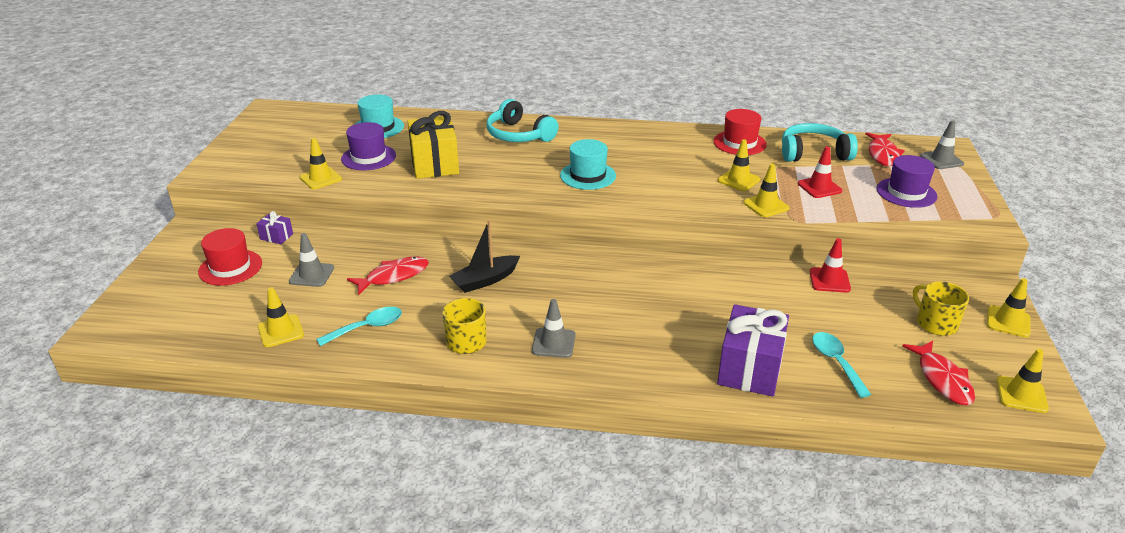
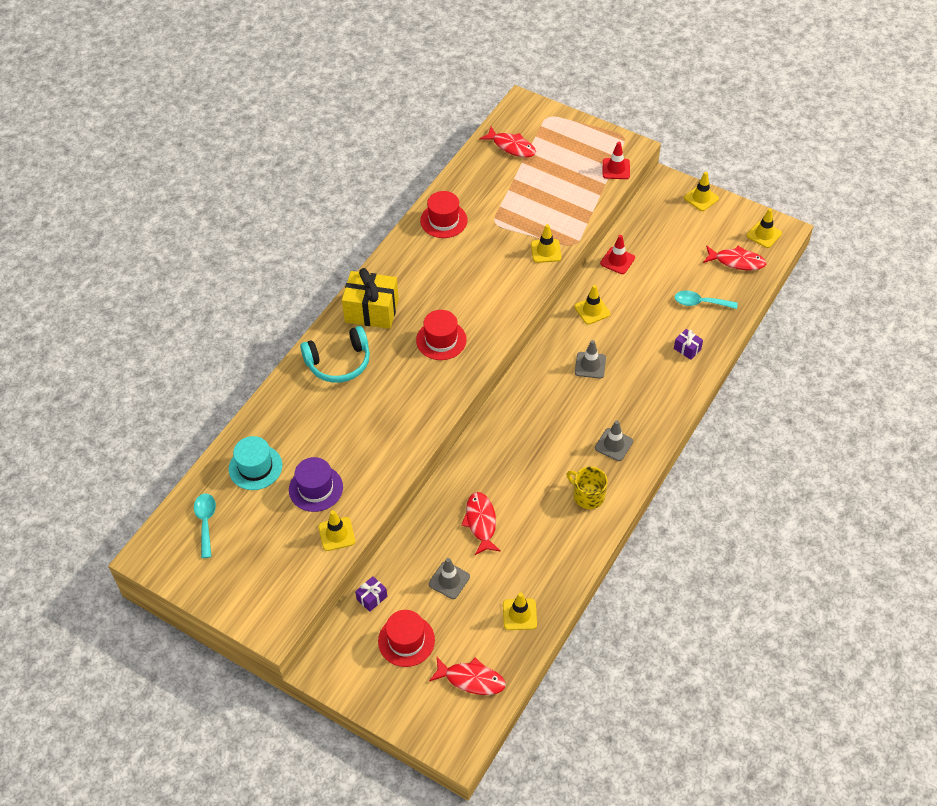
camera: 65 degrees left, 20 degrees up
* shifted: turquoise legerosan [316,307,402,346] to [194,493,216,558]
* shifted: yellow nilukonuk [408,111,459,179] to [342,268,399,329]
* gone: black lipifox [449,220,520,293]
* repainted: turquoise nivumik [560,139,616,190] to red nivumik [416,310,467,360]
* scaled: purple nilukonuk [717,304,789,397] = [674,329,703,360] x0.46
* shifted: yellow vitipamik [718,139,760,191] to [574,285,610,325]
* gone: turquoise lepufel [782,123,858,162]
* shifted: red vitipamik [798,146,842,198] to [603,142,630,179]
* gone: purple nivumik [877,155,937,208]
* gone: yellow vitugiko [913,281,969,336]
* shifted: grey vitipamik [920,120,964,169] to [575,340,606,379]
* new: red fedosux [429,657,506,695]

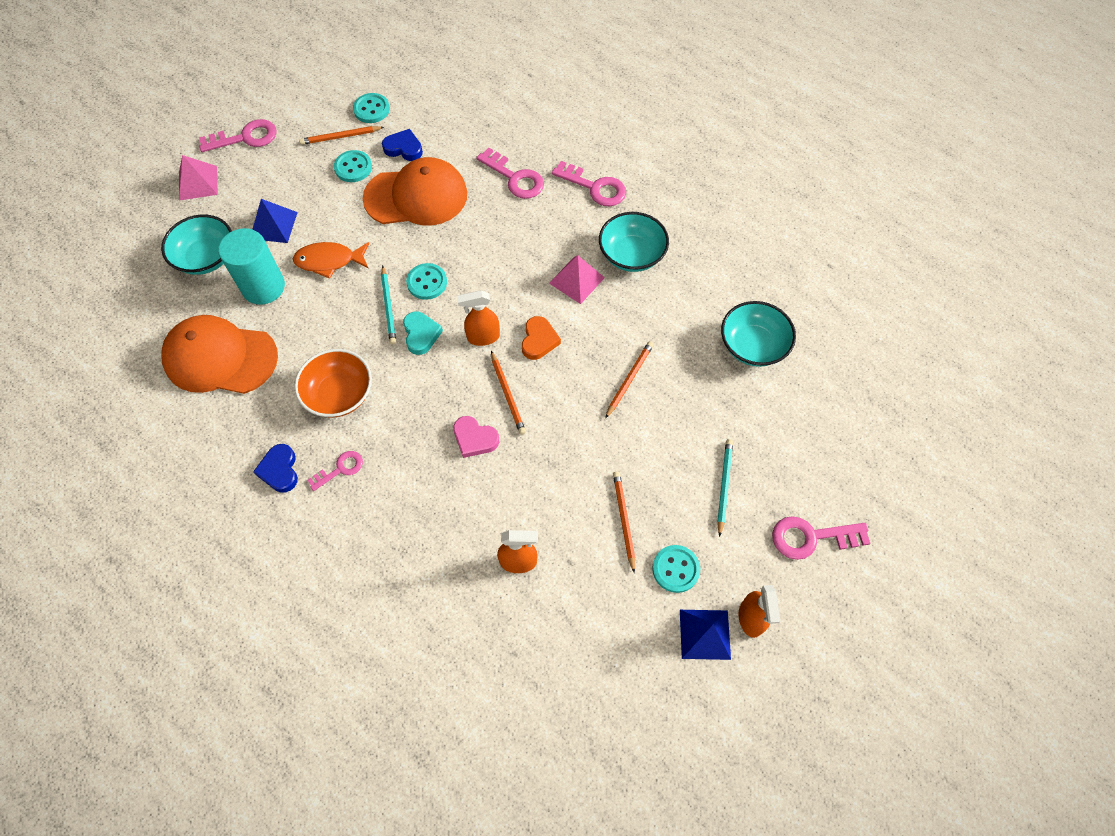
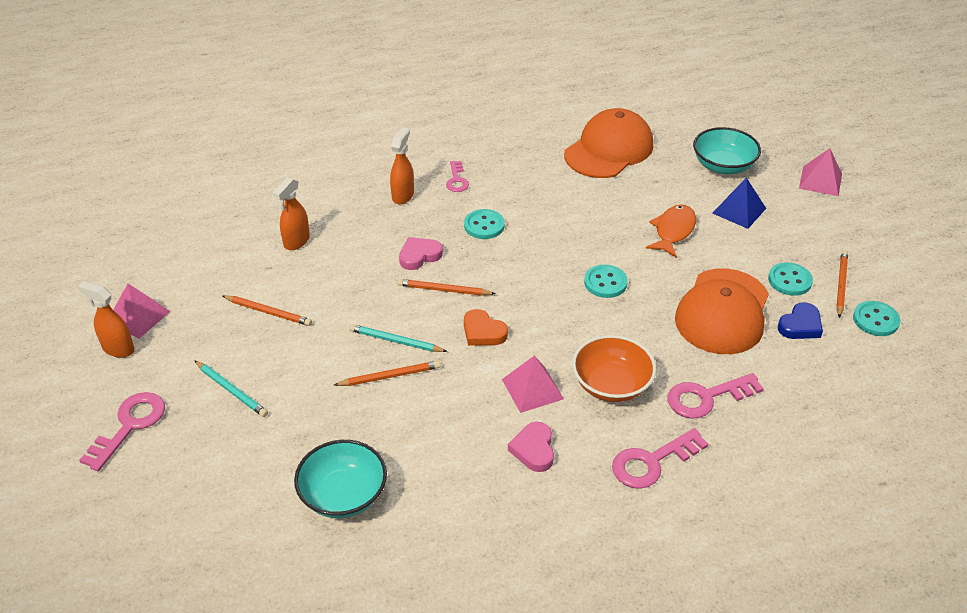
camera: 120 degrees right, 20 degrees down
* gone: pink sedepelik [199,119,277,152]
* gone: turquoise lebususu [218,228,285,305]
* gone: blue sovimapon [253,444,298,493]
* shifted: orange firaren [295,349,372,417] to [572,335,656,402]
* shifted: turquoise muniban [381,266,396,345] to [349,324,448,352]
* gone: turquoise sovimapon [403,311,443,355]
* shifted: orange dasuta [457,290,500,346] to [390,127,414,204]
* swapped: turquoise firaren [599,212,669,272] to pink sovimapon [508,422,554,472]
* rotated: orange muniban [605,341,654,419] = [334,361,441,386] 75 degrees counterclockwise
* shifted: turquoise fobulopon [652,545,700,593] to [464,209,505,239]
* repainted: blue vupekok [680,610,731,660] to pink vupekok [113,283,171,339]

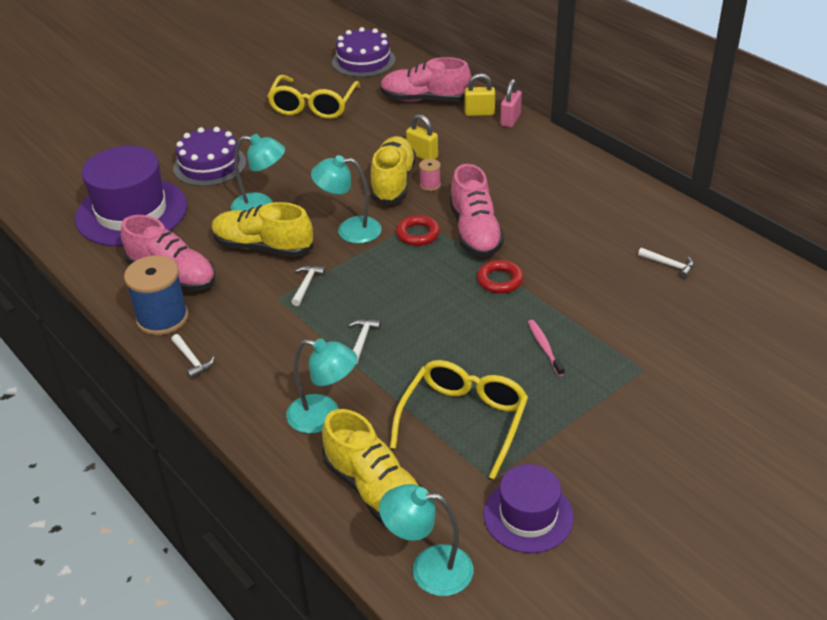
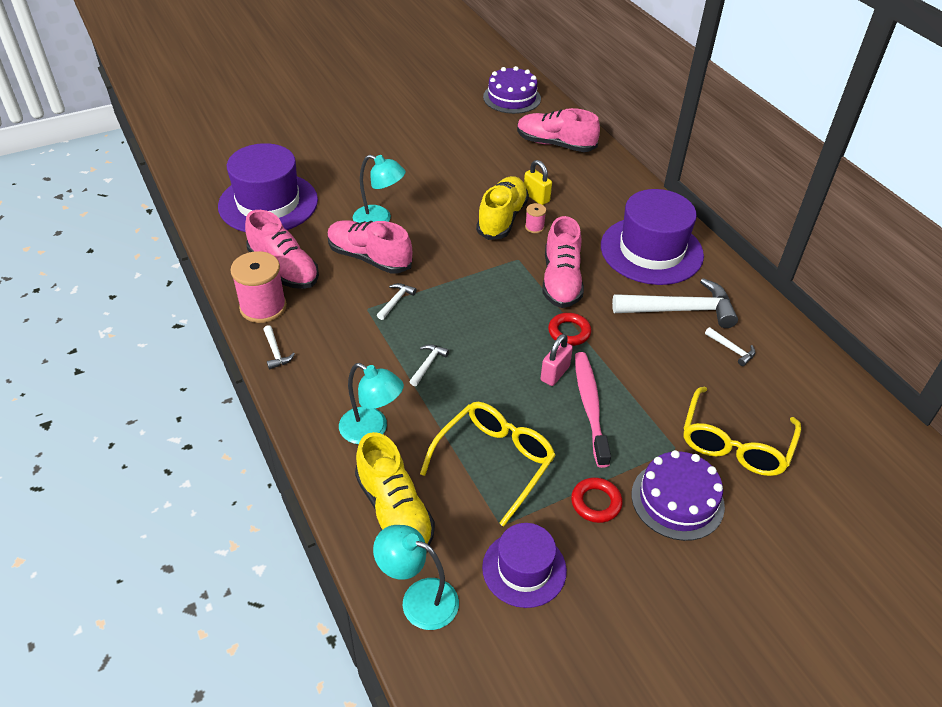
camera: 10 degrees right, 5 degrees up
* repainted: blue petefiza [124,255,188,335] to pink petefiza [230,251,287,323]
* shifted: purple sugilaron [173,127,246,186] to [631,450,725,541]
* repainted: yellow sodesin [211,202,314,257] to pink sodesin [327,220,412,274]
* shifted: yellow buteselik [267,75,360,119] to [684,387,801,476]
* gone: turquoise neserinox [311,155,382,244]
* shifted: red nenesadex [396,215,440,246] to [571,477,623,523]
* gone: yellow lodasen [464,73,495,116]
* shifted: pink lodasen [500,79,522,128] to [540,334,573,386]
* scaled: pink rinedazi [528,320,565,376] = [575,352,611,468] x1.89
* new: purple nivumik [601,189,704,285]
* new: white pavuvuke [612,278,738,328]

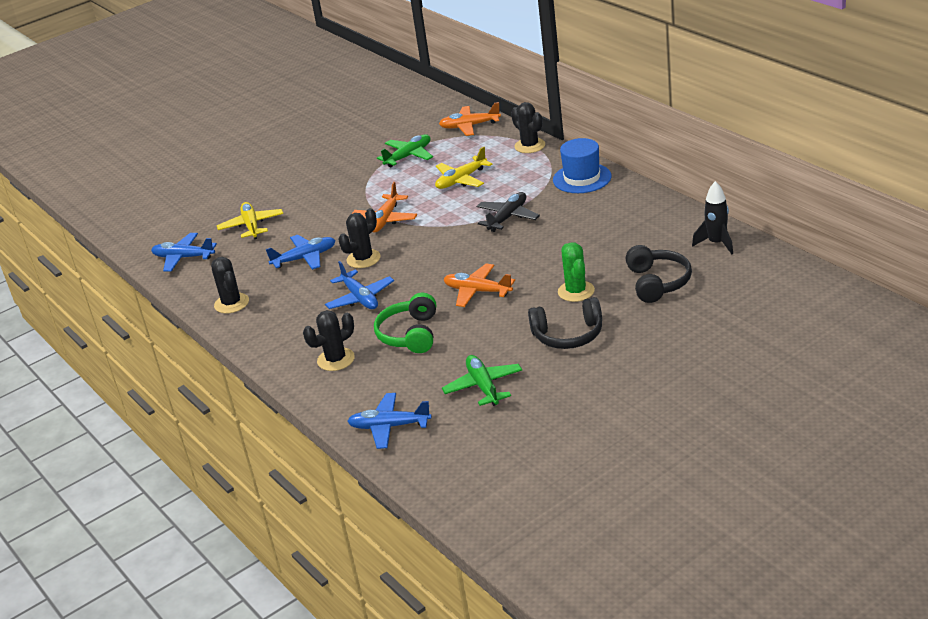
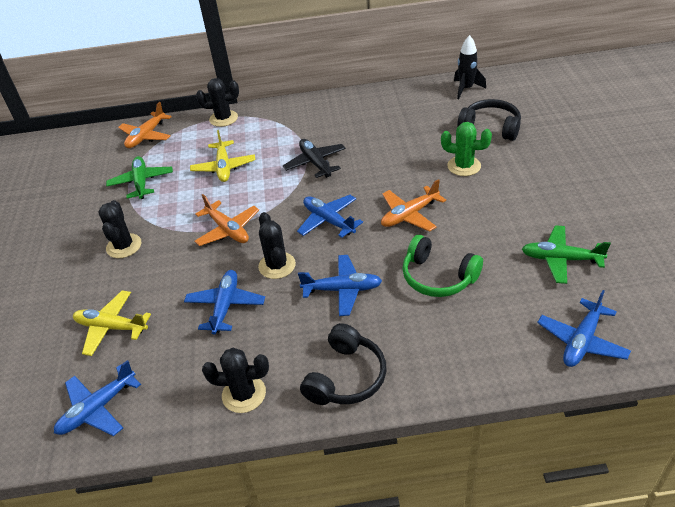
camera: 60 degrees left, 10 degrees up
* shifted: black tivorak [303,310,355,371] to [98,200,141,258]
* shifted: black lepufel [528,297,602,349] to [300,323,386,405]
* gone: blue nivumik [553,138,612,193]
* new: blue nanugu [297,195,363,238]

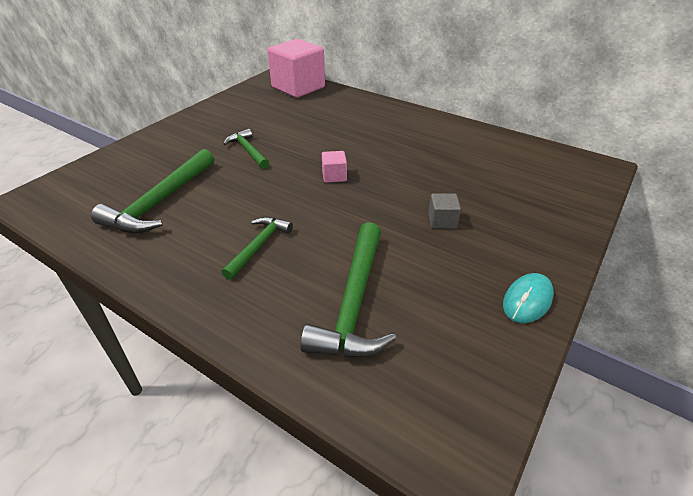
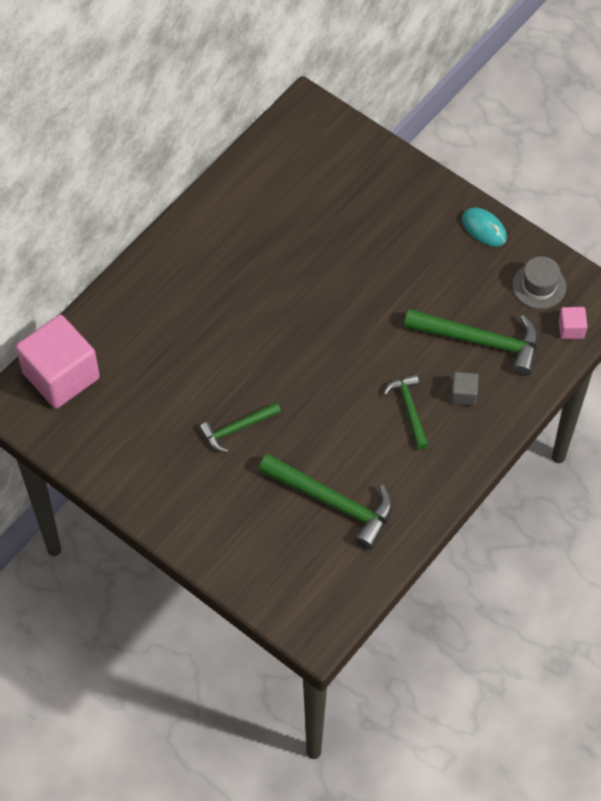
camera: 85 degrees left, 20 degrees up
* rotated: green pavuvuke [221,217,293,280] = [383,374,429,450] 45 degrees clockwise
* shifted: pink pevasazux [322,151,347,183] to [559,307,587,339]
* shifted: grey pevasazux [428,193,461,229] to [451,372,479,406]
* new: grey nivumik [512,256,566,309]

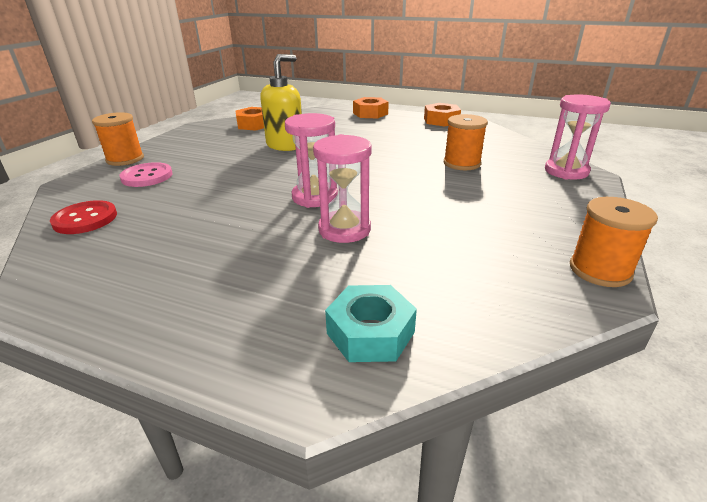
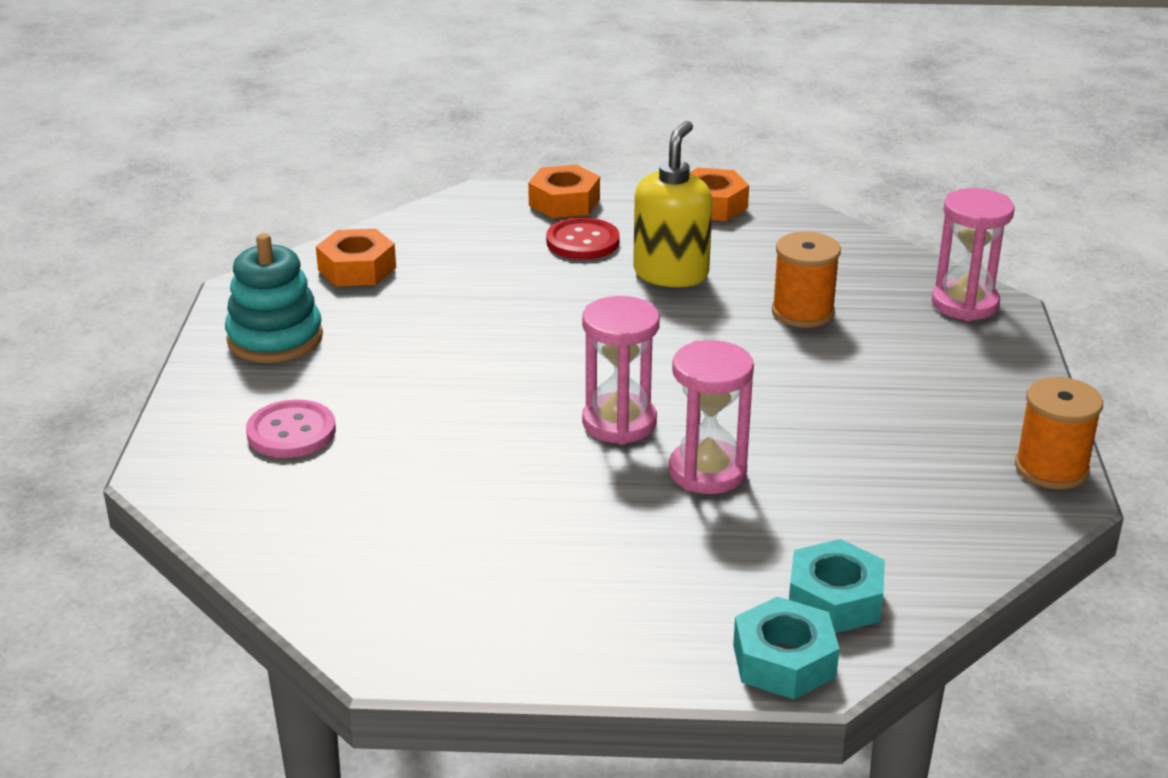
camera: 20 degrees left, 0 degrees up
* shifted: red fobulopon [50,200,117,234] to [546,217,620,260]
* gone: orange petefiza [92,112,144,166]
* shifted: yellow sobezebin [260,54,302,151] to [633,121,713,287]
* new: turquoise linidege [225,233,323,363]
* new: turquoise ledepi [733,596,840,699]

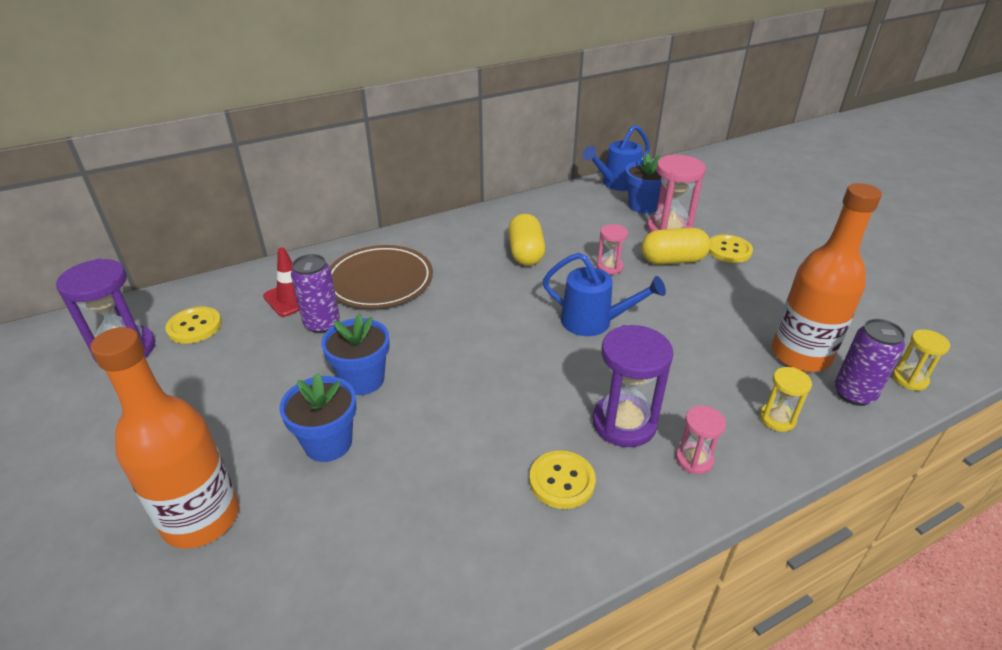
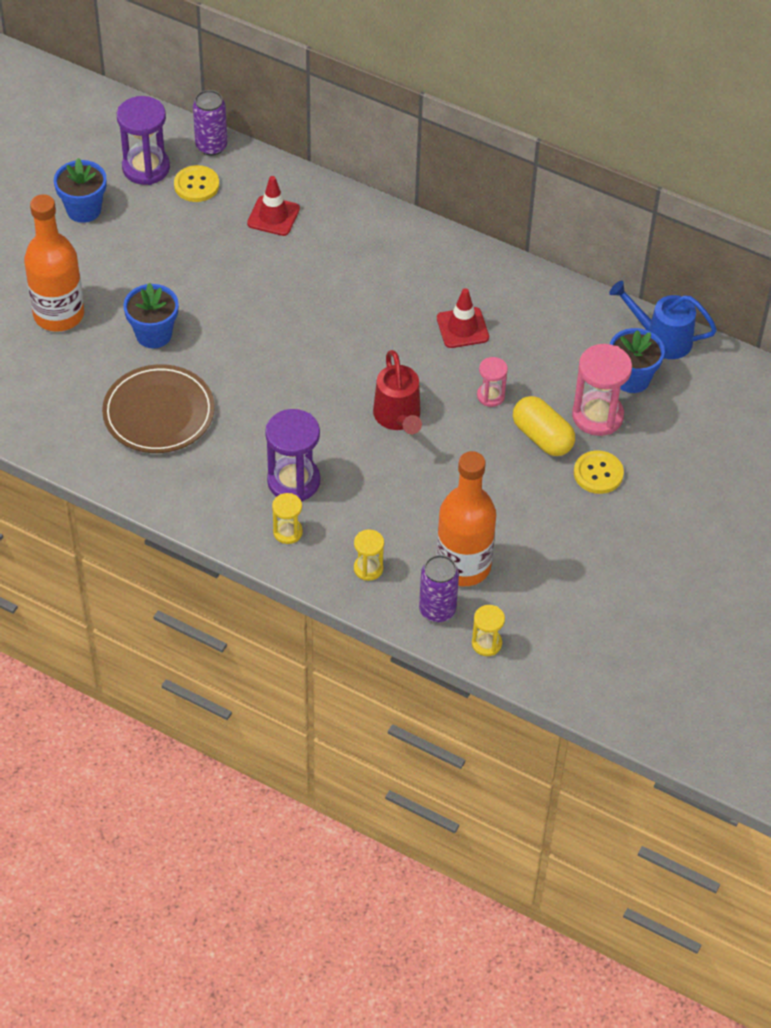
camera: 55 degrees right, 15 degrees up
* shifted: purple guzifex [291,254,340,333] to [193,90,227,156]
* shifted: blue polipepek [321,314,390,395] to [54,158,106,223]
* shifted: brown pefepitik [330,245,433,308] to [102,364,215,453]
* swapped: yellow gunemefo [508,214,545,266] to red vitipamik [437,288,489,348]
* gone: yellow fobulopon [529,450,596,509]
* repainted: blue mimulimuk [543,253,666,336] to red mimulimuk [373,350,422,434]
* repainted: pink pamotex [676,406,726,474] to yellow pamotex [272,493,303,544]

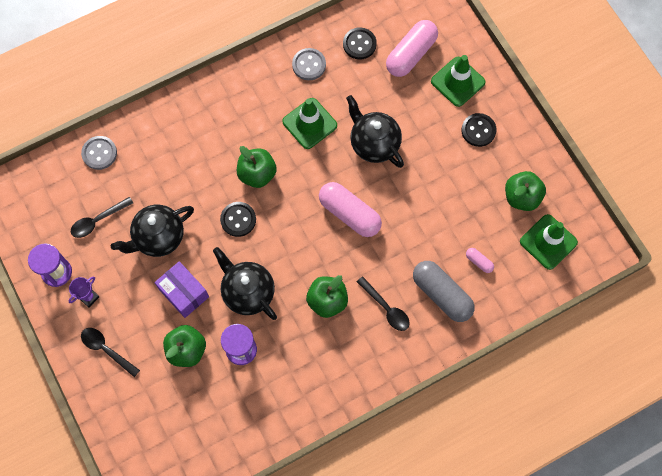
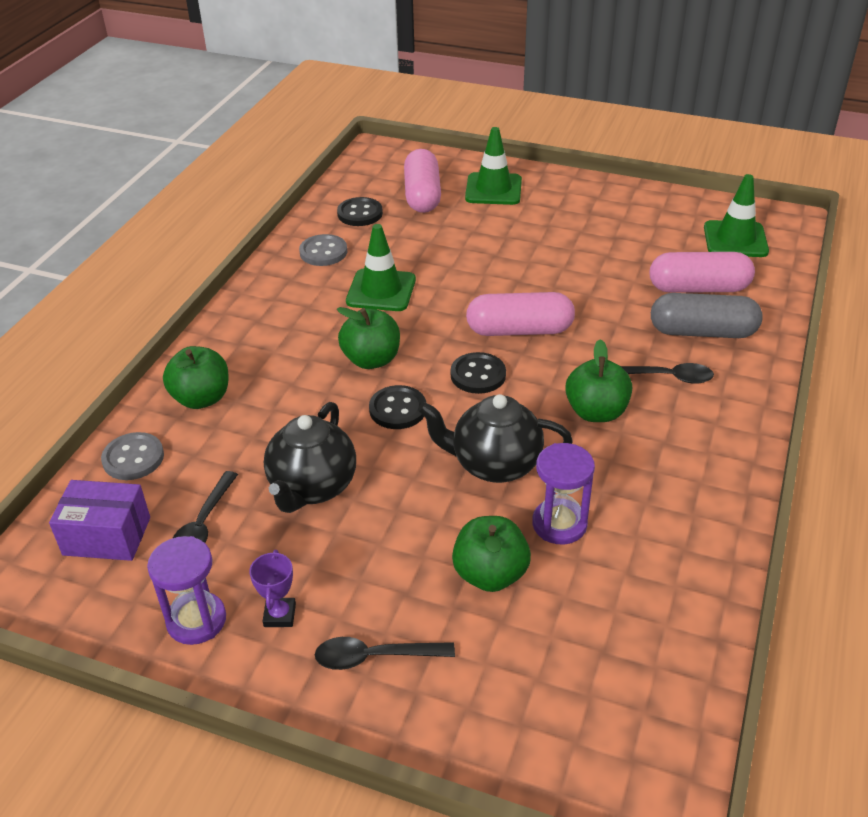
camera: 40 degrees left, 30 degrees down
* shifted: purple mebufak [155,261,209,318] to [49,480,150,561]
* gone: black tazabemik [346,95,404,168]
* shifted: black fobulopon [461,113,497,147] to [451,352,506,394]
* scaled: pink gunemefo [466,248,494,273] = [650,252,755,293] x2.26
* shifted: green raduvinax [505,171,546,211] to [163,346,228,409]

